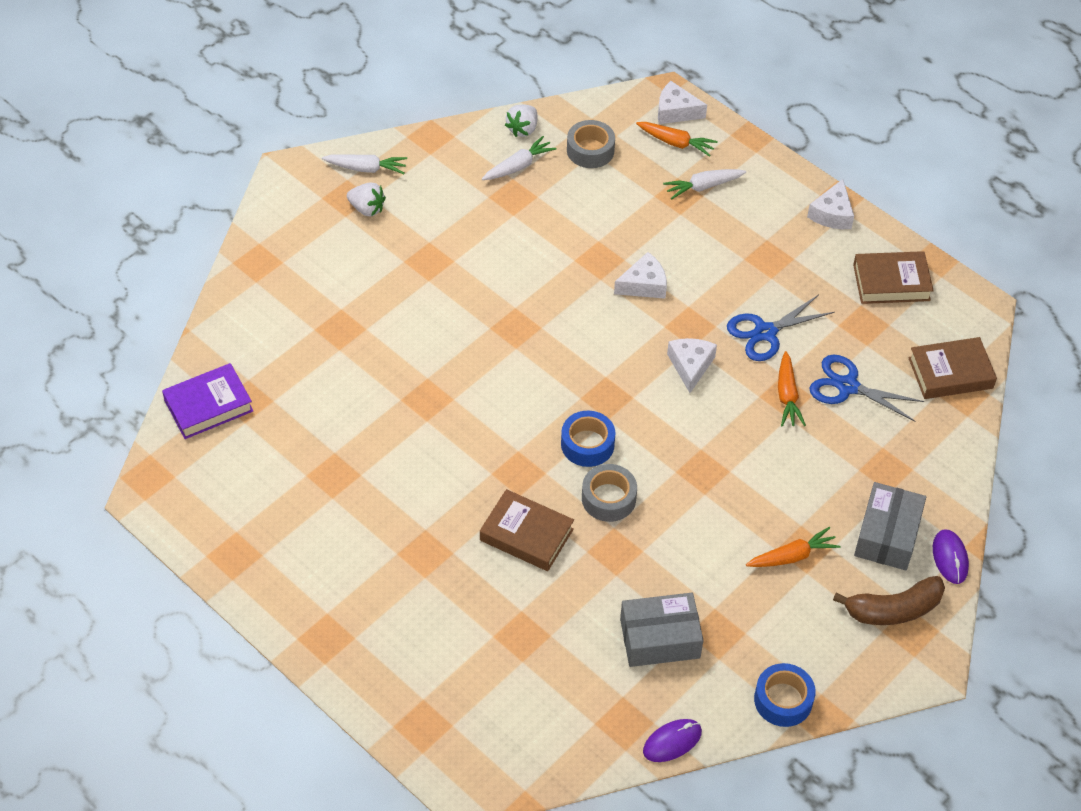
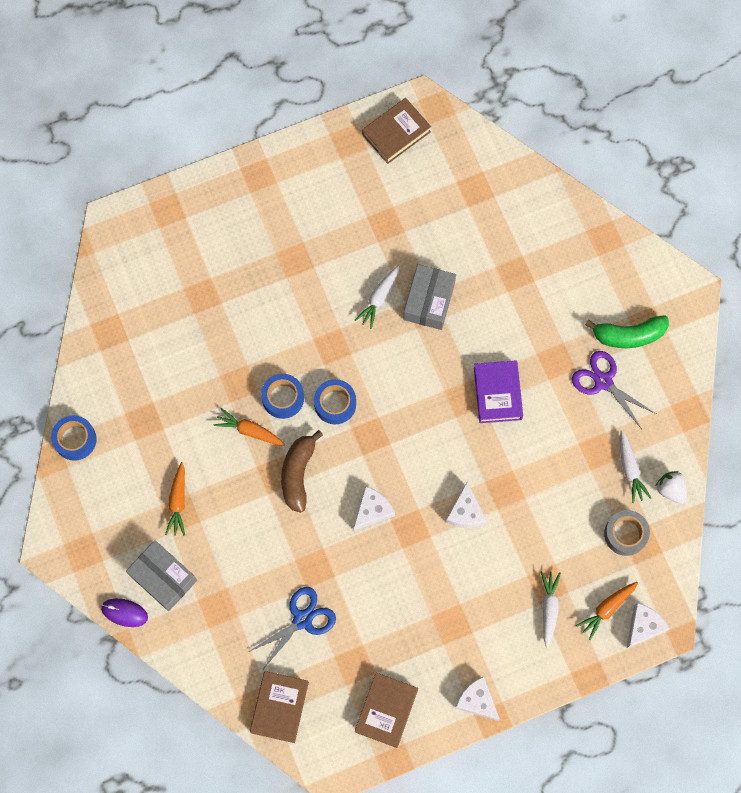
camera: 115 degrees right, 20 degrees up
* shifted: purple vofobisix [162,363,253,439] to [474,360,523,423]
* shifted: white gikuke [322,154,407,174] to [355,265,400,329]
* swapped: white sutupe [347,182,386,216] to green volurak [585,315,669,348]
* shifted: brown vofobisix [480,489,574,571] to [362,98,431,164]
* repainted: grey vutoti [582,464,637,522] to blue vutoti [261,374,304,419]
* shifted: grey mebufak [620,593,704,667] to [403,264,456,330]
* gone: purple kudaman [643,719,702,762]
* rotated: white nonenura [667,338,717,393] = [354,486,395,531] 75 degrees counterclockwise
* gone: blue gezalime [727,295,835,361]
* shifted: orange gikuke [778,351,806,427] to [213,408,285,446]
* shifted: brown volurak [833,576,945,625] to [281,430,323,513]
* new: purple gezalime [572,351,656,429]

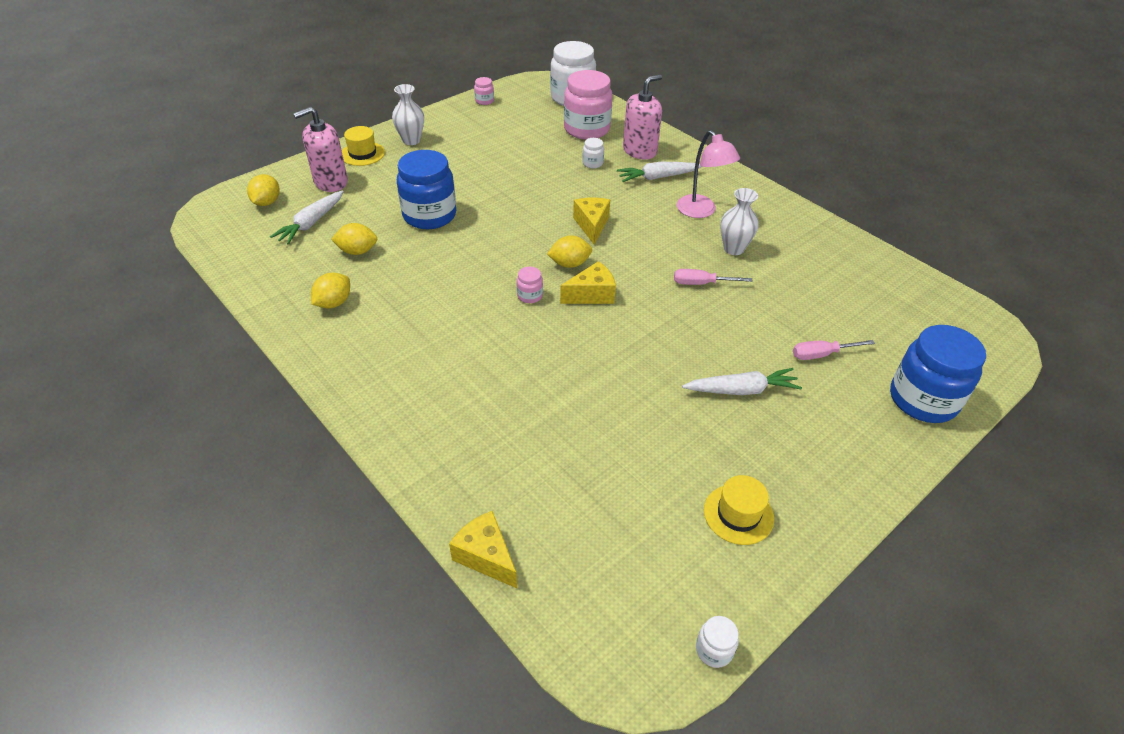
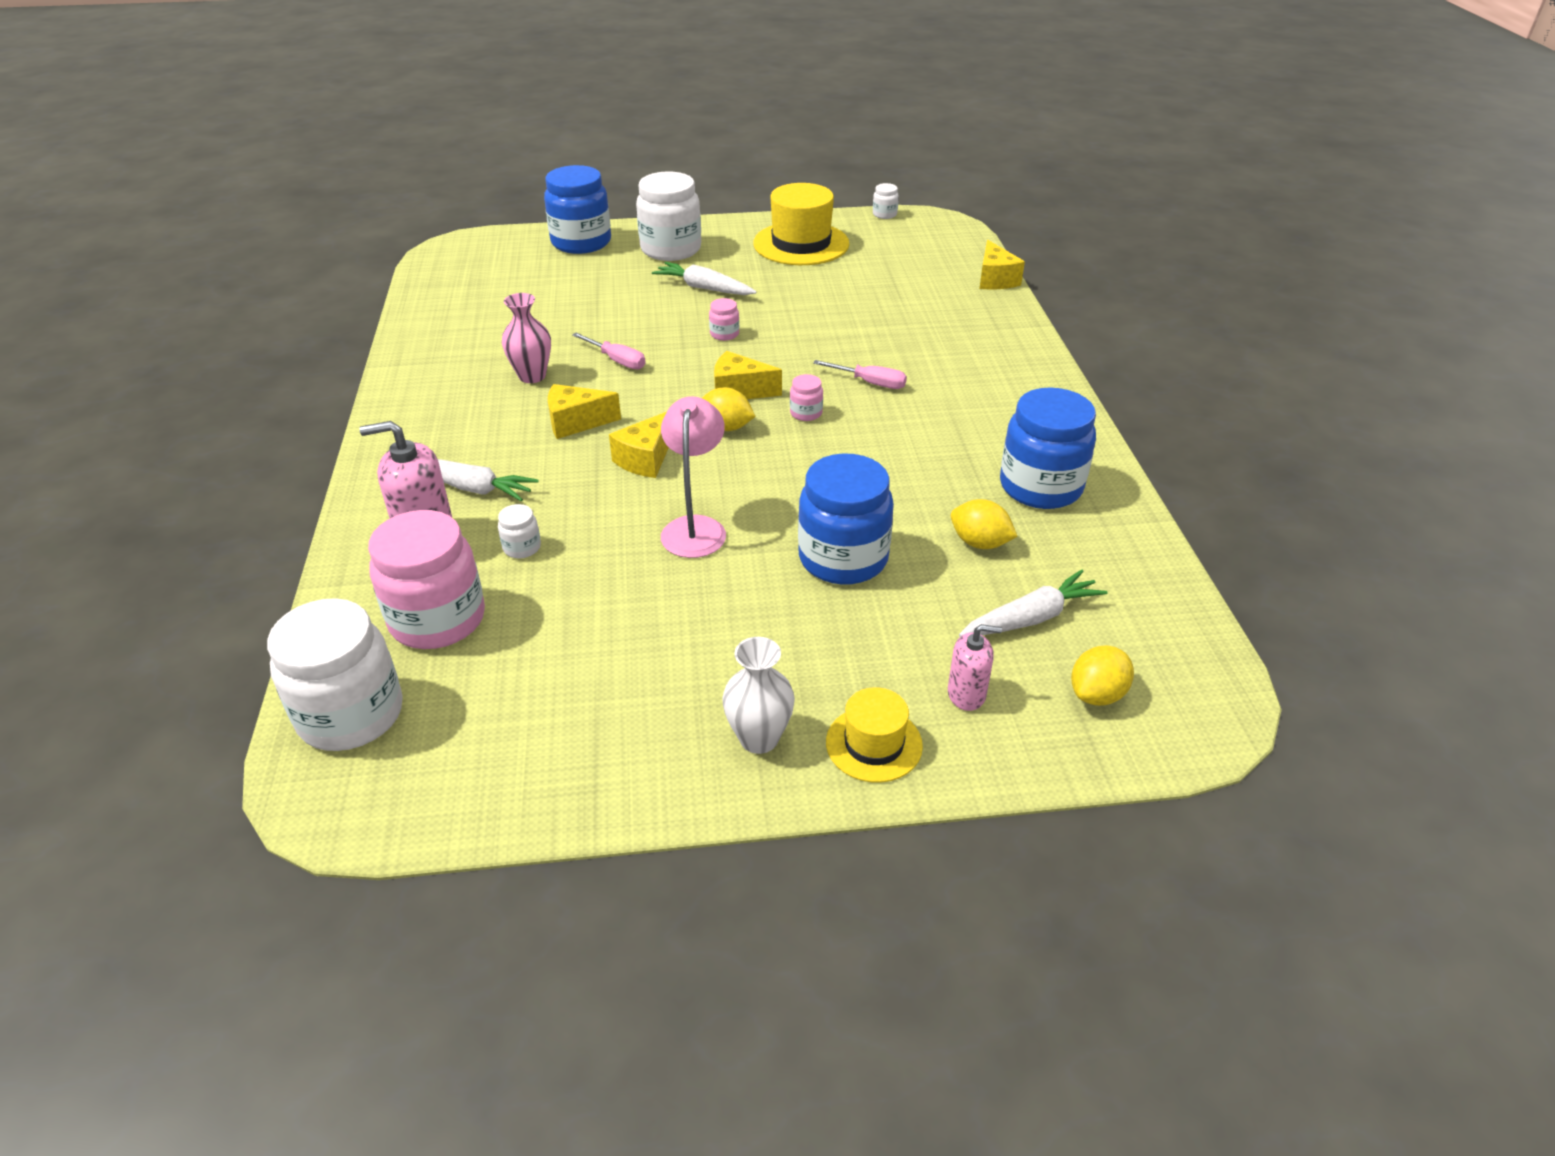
camera: 145 degrees left, 5 degrees down
* scaled: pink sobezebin [293,107,348,192] = [948,624,1002,711] x0.59
* swapped: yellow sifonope [311,273,350,308] to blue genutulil [1000,387,1096,509]
* shifted: pink genutulil [474,77,494,105] to [709,298,739,341]
* shifted: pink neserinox [677,130,740,218] to [661,396,726,558]
* scaled: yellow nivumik [704,475,774,545] = [753,183,849,265] x1.76
* repainted: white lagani [720,188,759,255] to pink lagani [502,293,551,383]
* shifted: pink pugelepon [793,340,875,360] to [813,360,907,389]
* new: yellow nonenura [548,384,621,439]
* new: white genutulil [636,172,701,261]

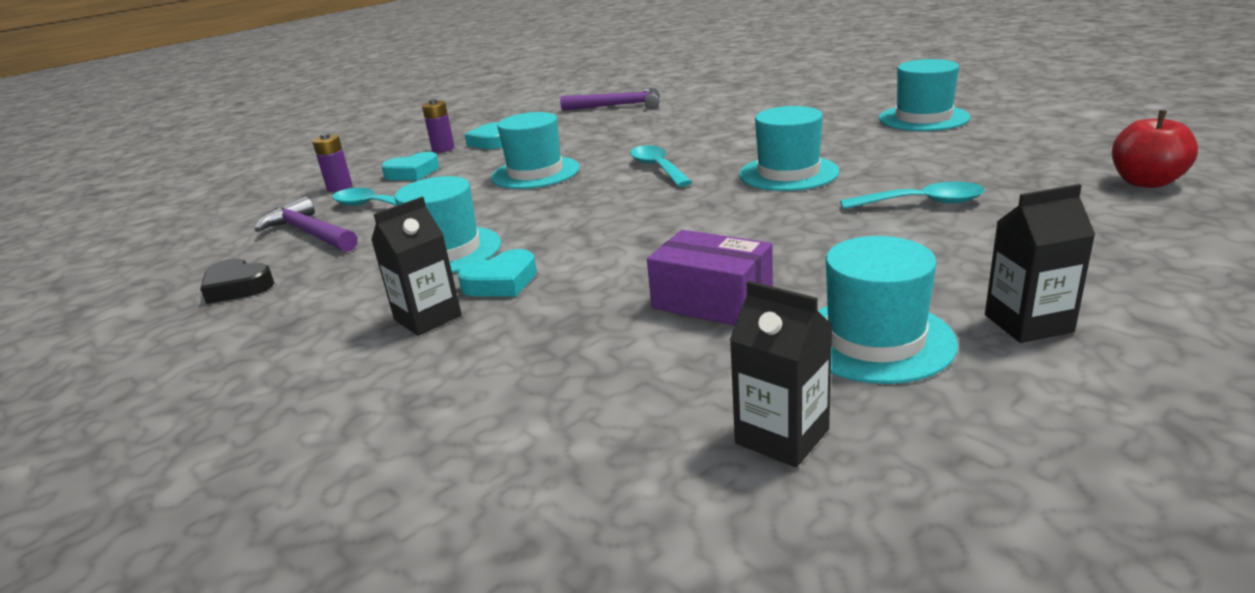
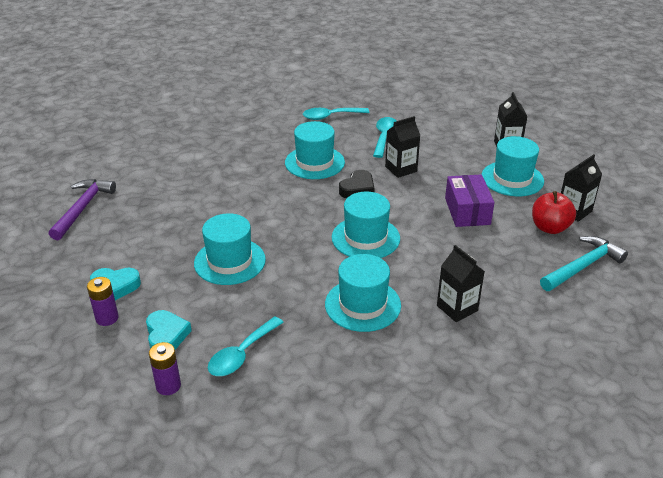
camera: 85 degrees left, 10 degrees up
* shifted: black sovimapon [200,258,274,304] to [339,170,375,198]
* gone: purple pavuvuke [254,197,358,252]
* gone: turquoise sovimapon [457,249,537,297]
* shifted: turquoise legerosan [630,145,692,187] to [303,108,369,120]
* rotated: purple mebufak [647,230,773,326] = [445,175,495,227] 45 degrees counterclockwise
* shifted: turquoise nivumik [879,59,970,131] to [332,192,400,258]
* shifted: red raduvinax [1112,110,1198,188] to [532,191,576,234]
* new: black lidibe [385,116,421,178]
* new: turquoise pavuvuke [540,236,628,291]

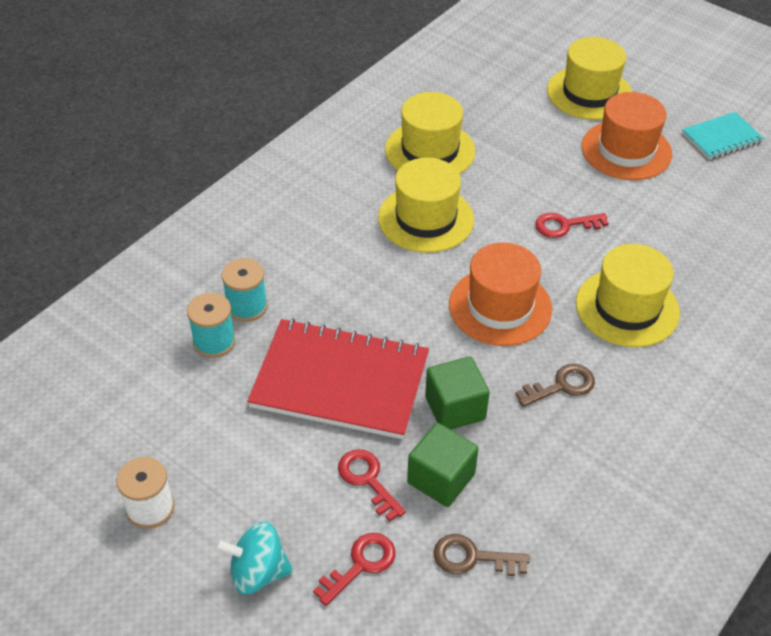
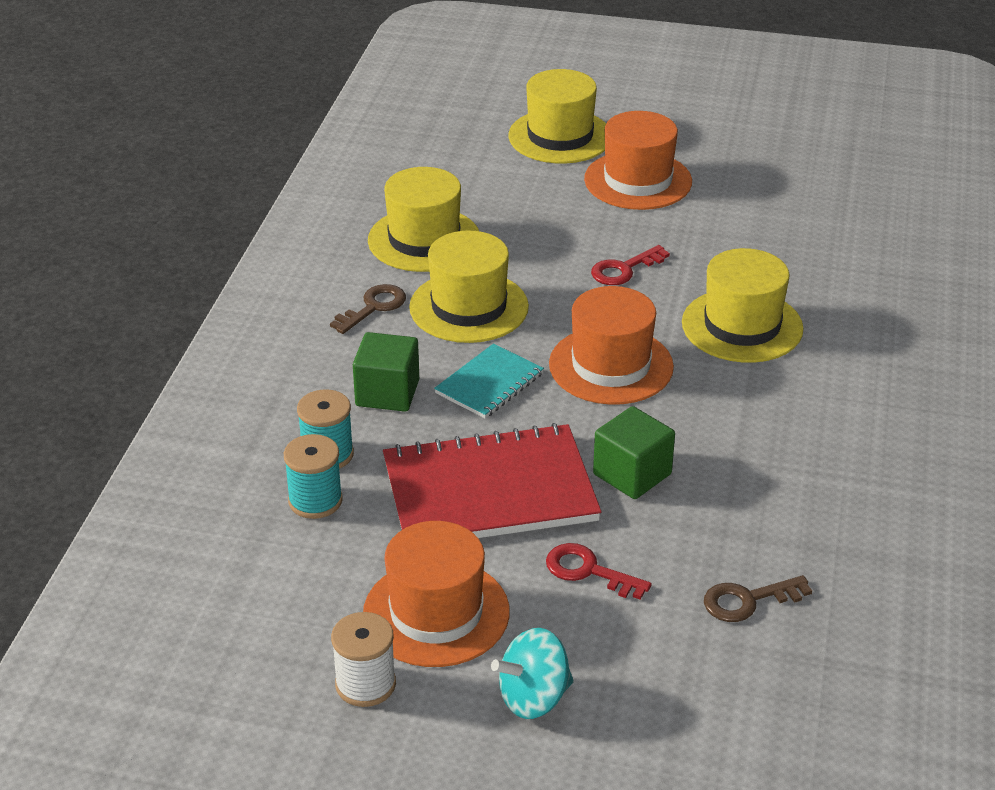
camera: 25 degrees left, 10 degrees down
* gone: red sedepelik [313,533,396,606]
* shifted: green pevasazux [407,423,479,507] to [353,332,419,412]
* shifted: brown sedepelik [515,364,595,407] to [330,284,406,334]
* shifted: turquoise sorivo [682,112,764,159] to [434,344,544,419]
* new: orange nivumik [363,521,510,667]

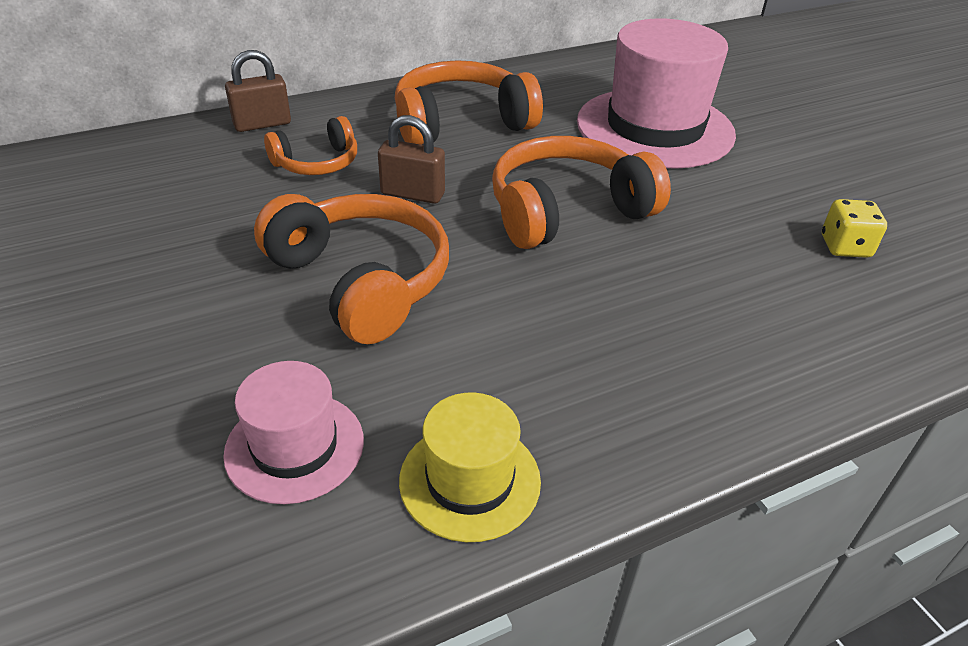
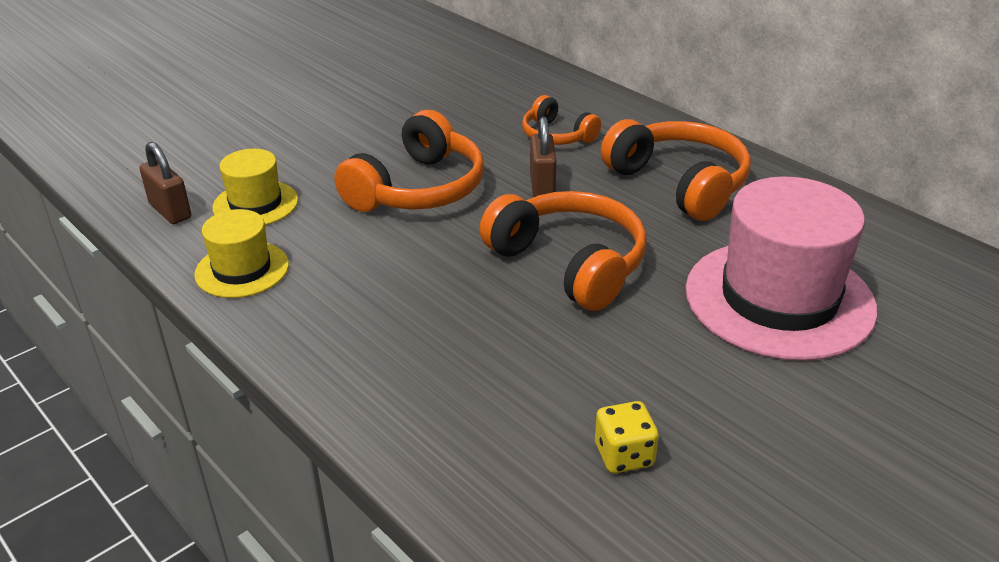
camera: 75 degrees right, 5 degrees down
* repainted: pink nivumik [223,361,364,504] to yellow nivumik [213,149,298,225]
* shifted: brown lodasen [225,50,291,132] to [139,142,191,224]

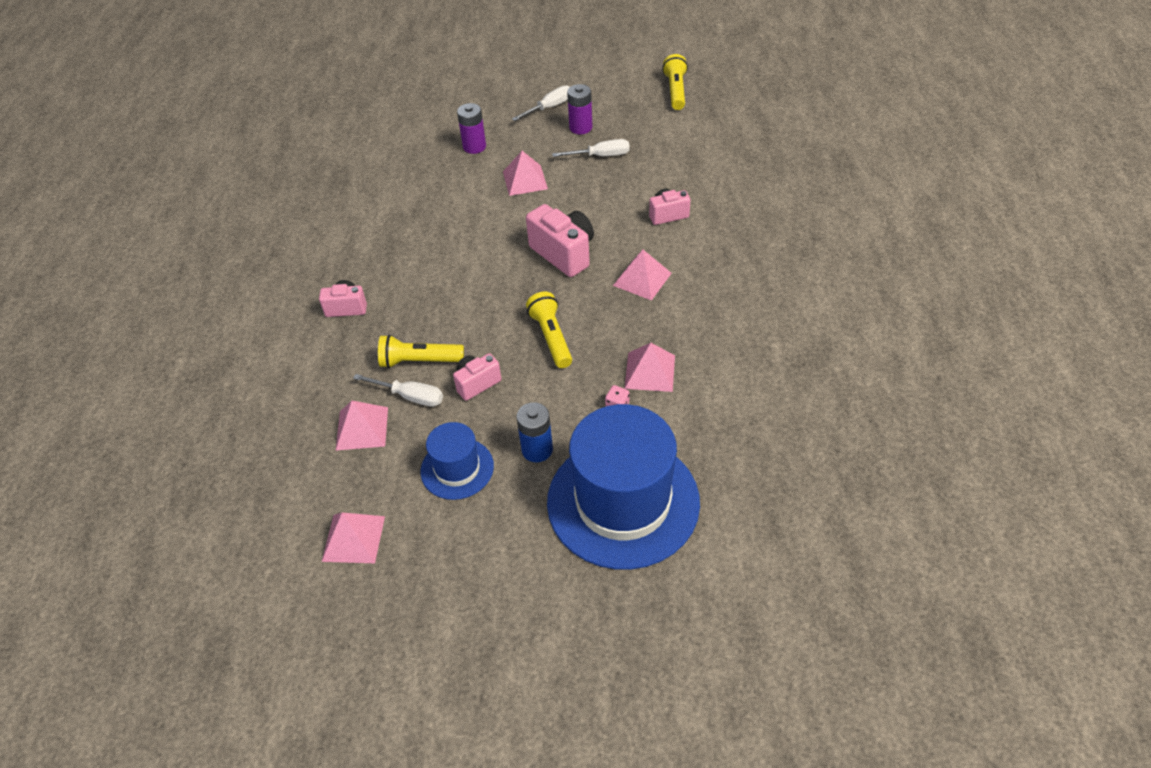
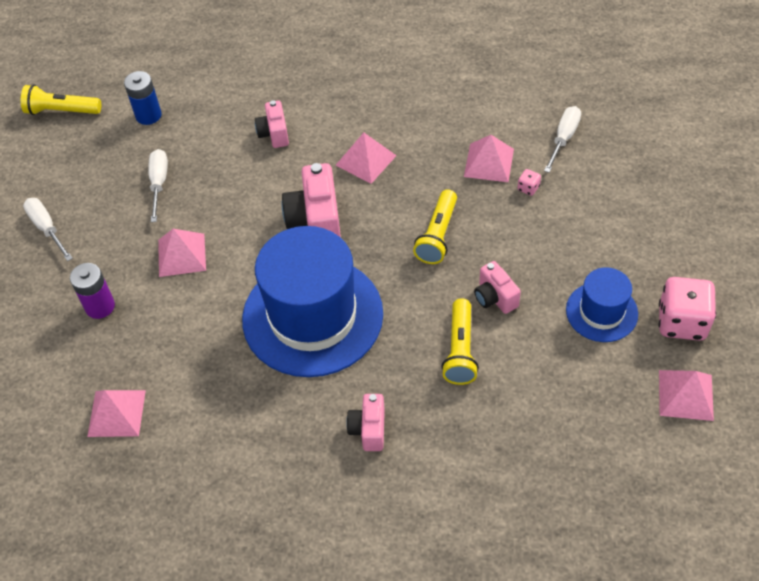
camera: 85 degrees left, 5 degrees up
* shifted: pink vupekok [336,401,388,451] to [87,390,146,437]
* shifted: white pugelepon [353,374,443,407] to [544,106,581,173]
* shifted: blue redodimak [516,402,553,462] to [124,71,162,125]
* rotated: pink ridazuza [526,204,594,277] = [282,163,341,238] 60 degrees counterclockwise
* rotated: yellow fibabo [526,292,572,368] = [413,189,457,264] 60 degrees counterclockwise
* shifted: blue nivumik [547,404,700,570] to [242,226,383,377]
* gone: purple redodimak [567,84,592,134]
* new: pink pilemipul [659,277,716,341]

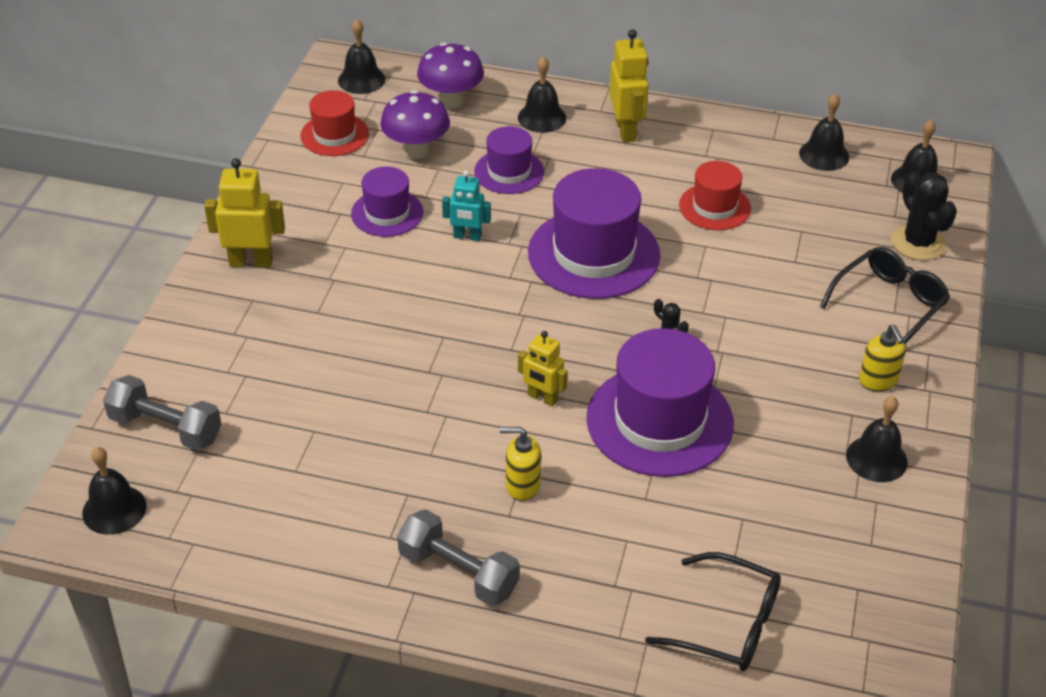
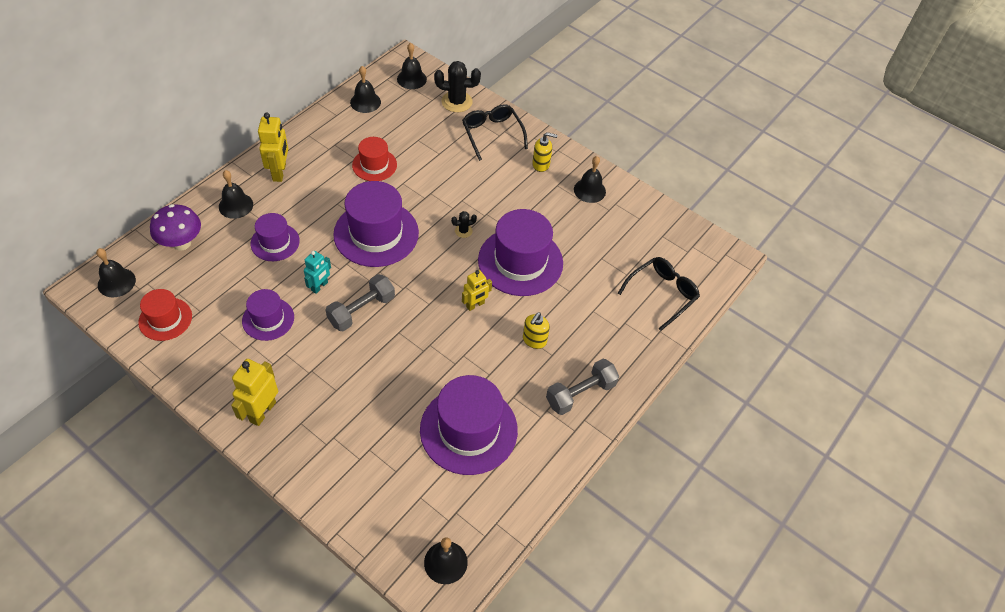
camera: 70 degrees left, 10 degrees up
* shifted: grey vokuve [103,375,221,451] to [326,274,395,331]
* gone: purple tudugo [380,90,450,159]
* rotated: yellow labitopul [609,29,649,142] = [258,113,288,182] 75 degrees clockwise
* new: purple nivumik [420,375,518,475]

